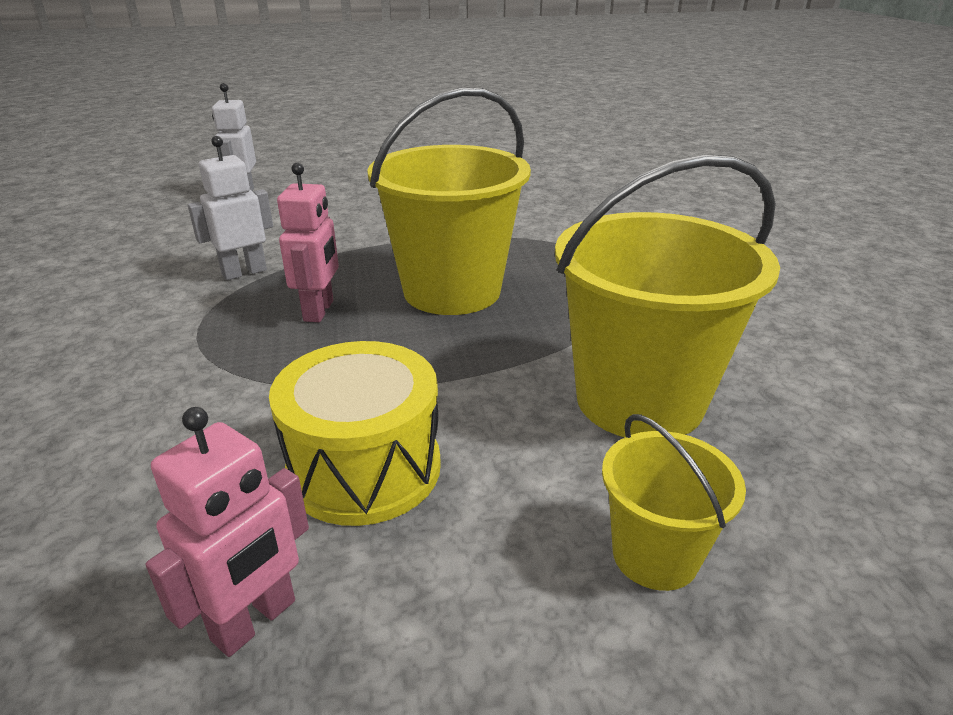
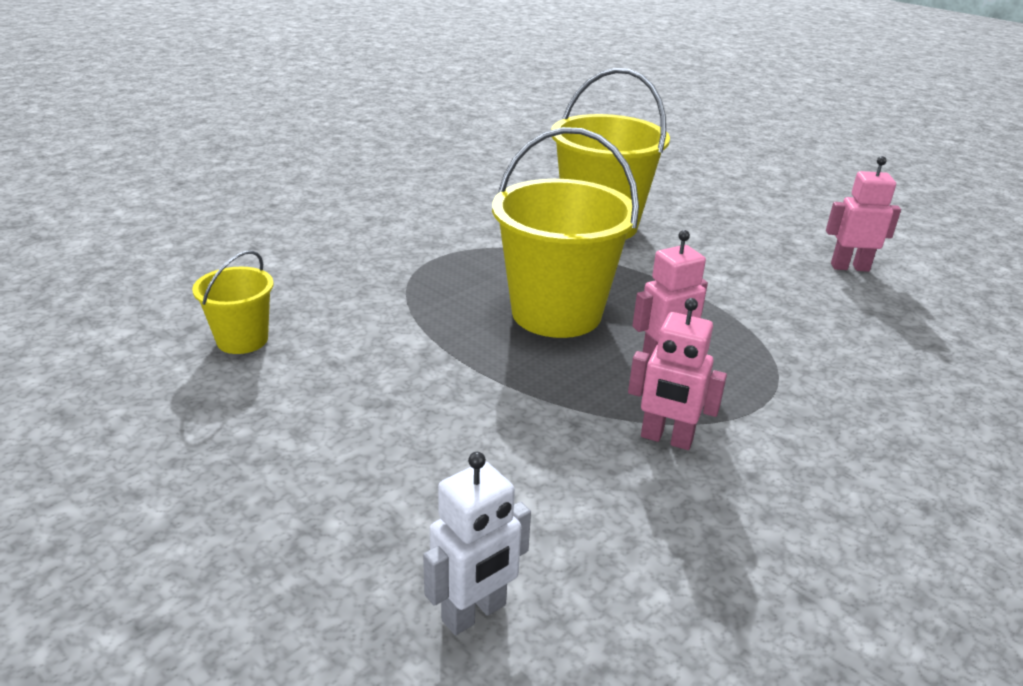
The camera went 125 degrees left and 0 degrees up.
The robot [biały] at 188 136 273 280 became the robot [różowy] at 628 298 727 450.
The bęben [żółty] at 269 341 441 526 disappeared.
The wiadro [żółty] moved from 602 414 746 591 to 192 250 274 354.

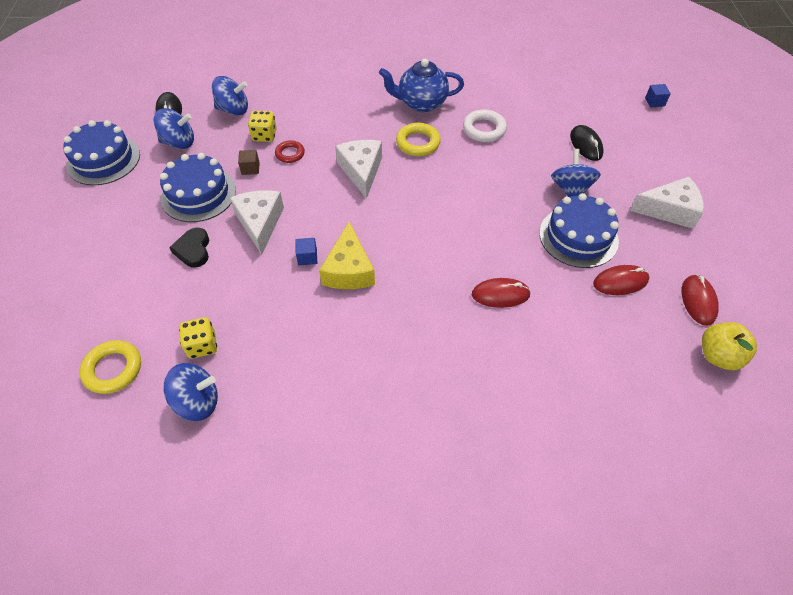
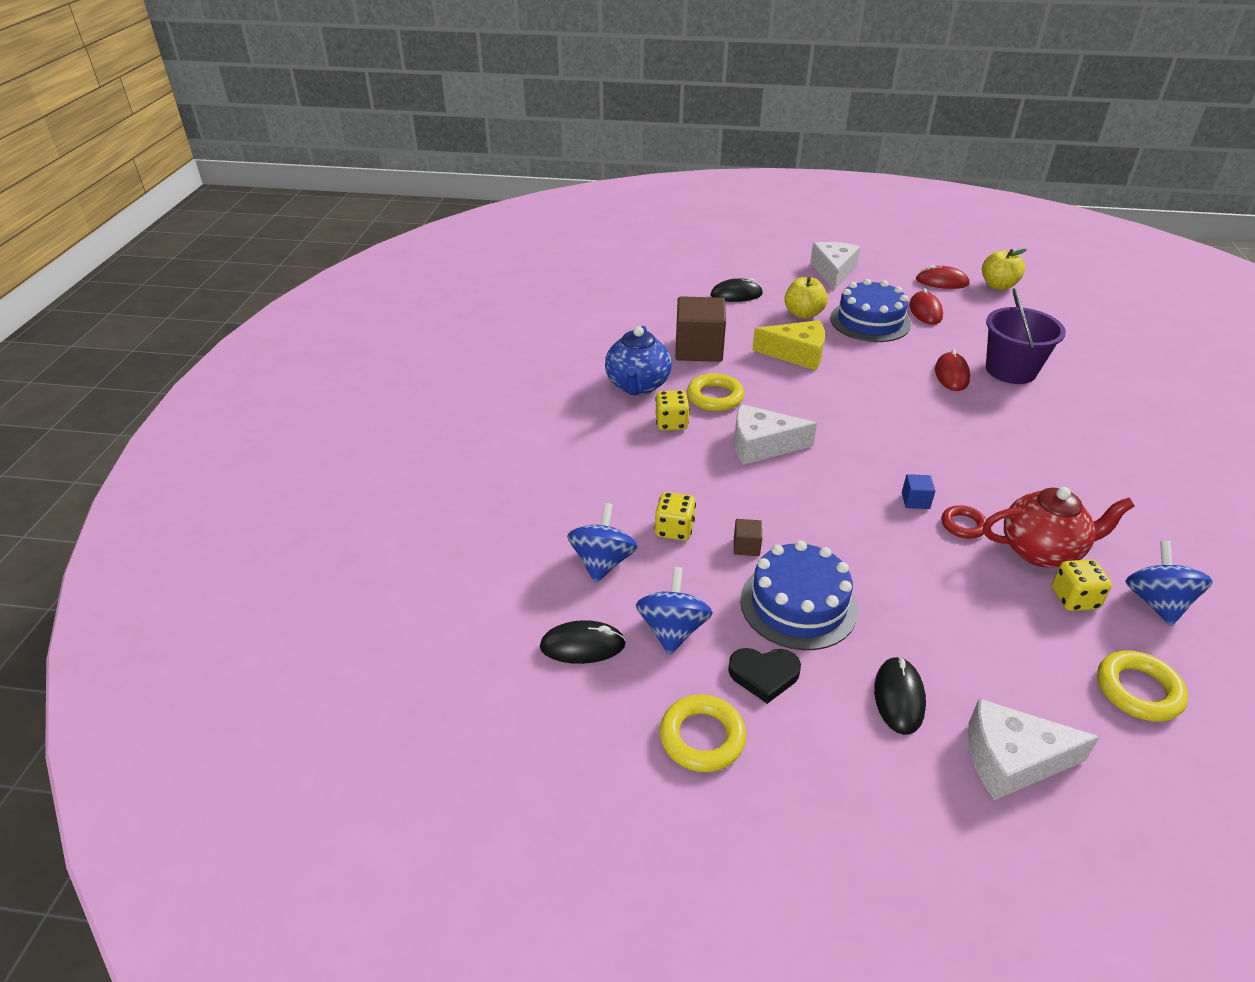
The camera went 80 degrees left and 15 degrees down.
The tort [niebieski] at 63 120 140 185 was replaced by the pierścień [żółty] at 660 694 746 772.
The serce [czarny] moved from 169 228 209 268 to 728 648 801 704.
The ser [biały] moved from 230 190 284 255 to 968 699 1100 800.
The pierścień [czerwony] moved from 275 140 305 163 to 941 505 987 539.
The ser [żółty] moved from 319 221 375 289 to 752 320 825 371.
The pierścień [biały] at 463 109 507 142 was replaced by the sześcian [brązowy] at 675 296 726 362.
The bączek [niebieski] at 551 149 601 197 was replaced by the jabłko [żółty] at 784 277 828 319.
The sześcian [niebieski] at 645 84 671 107 disappeared.
The kostka do gry [żółty] at 655 390 690 431 appeared.
The myszka [czarny] at 874 656 926 735 appeared.
The imbryk [czerwony] at 983 487 1135 567 appeared.
The wiadro [fioletowy] at 986 288 1066 384 appeared.

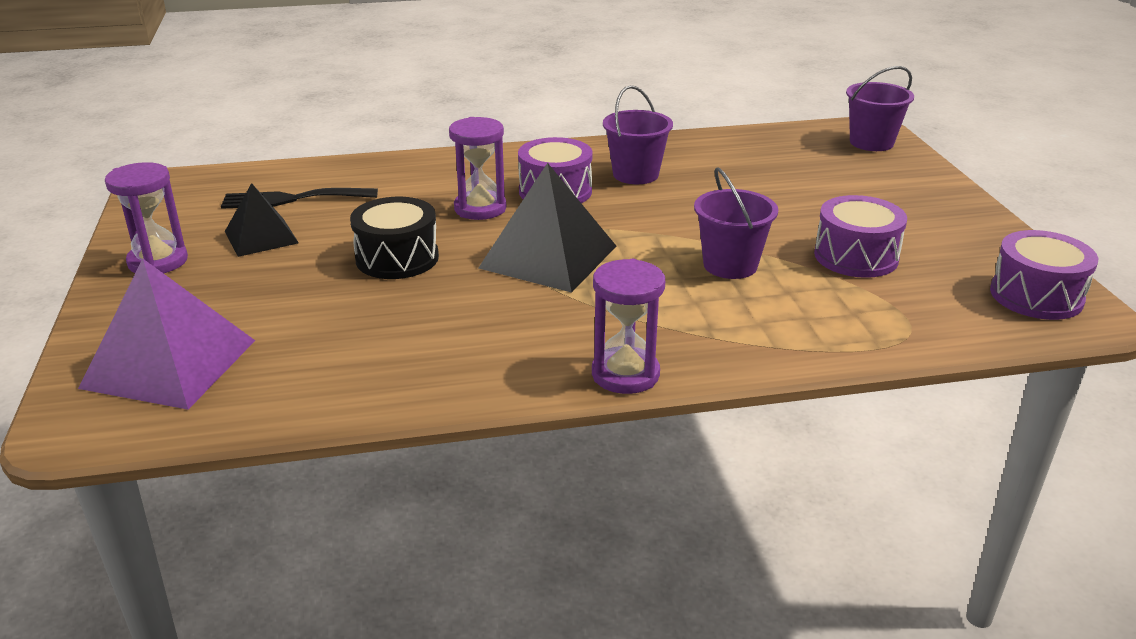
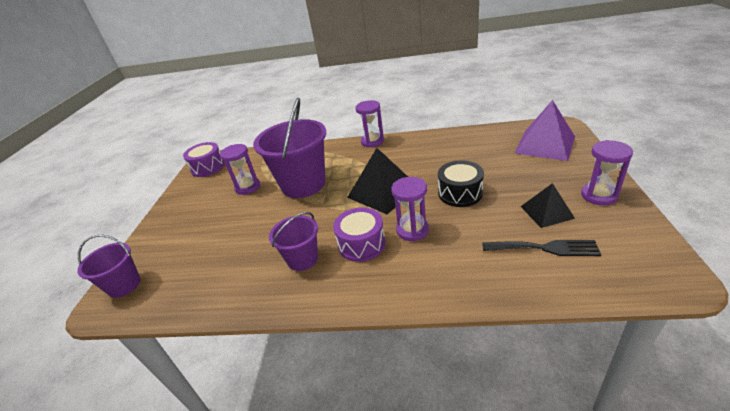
The camera went 160 degrees left and 5 degrees up.
The wiadro [fioletowy] at 694 167 778 279 changed to 1.83 times the size.
The bęben [fioletowy] at 814 195 907 278 was replaced by the klepsydra [fioletowy] at 220 144 260 195.

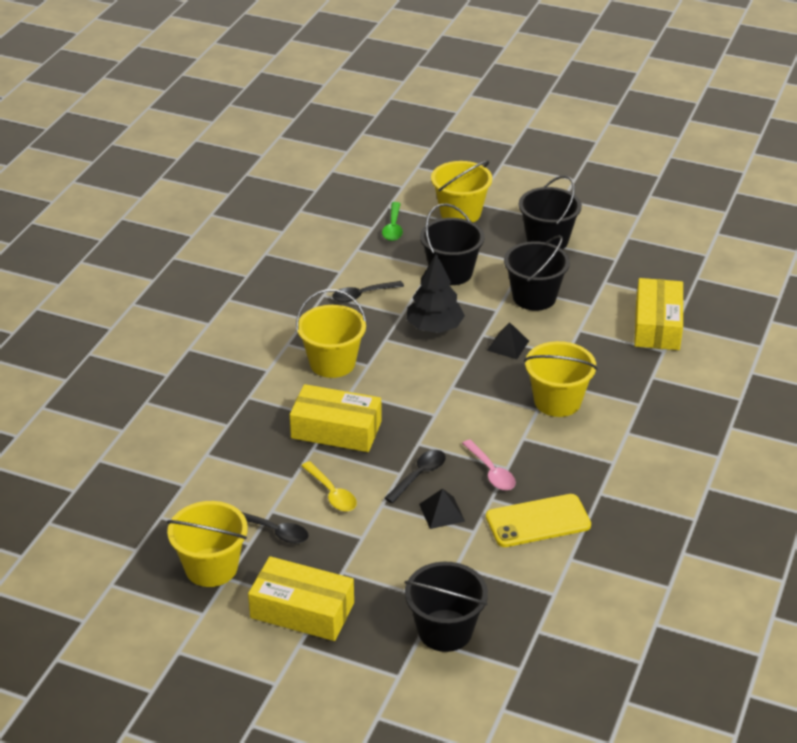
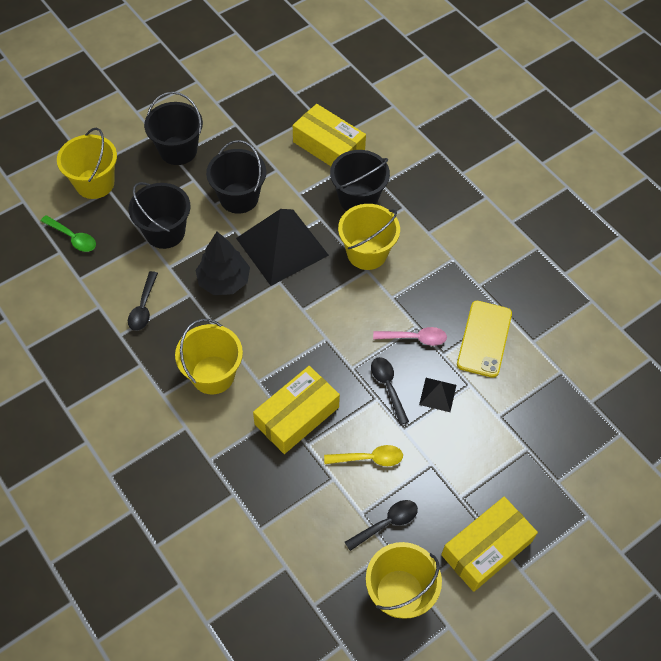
The camera went 60 degrees left and 20 degrees up.
The wiadro [czarny] moved from 404 562 488 652 to 330 150 390 211.
The piramida [czarny] at 487 322 529 359 changed to 2.33 times the size.

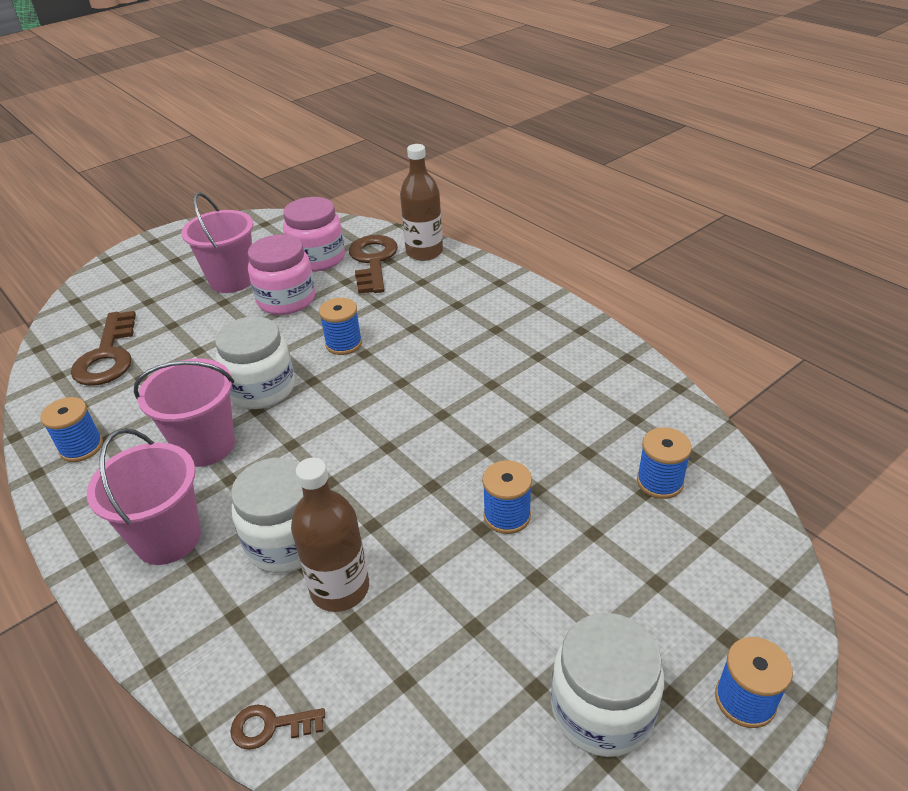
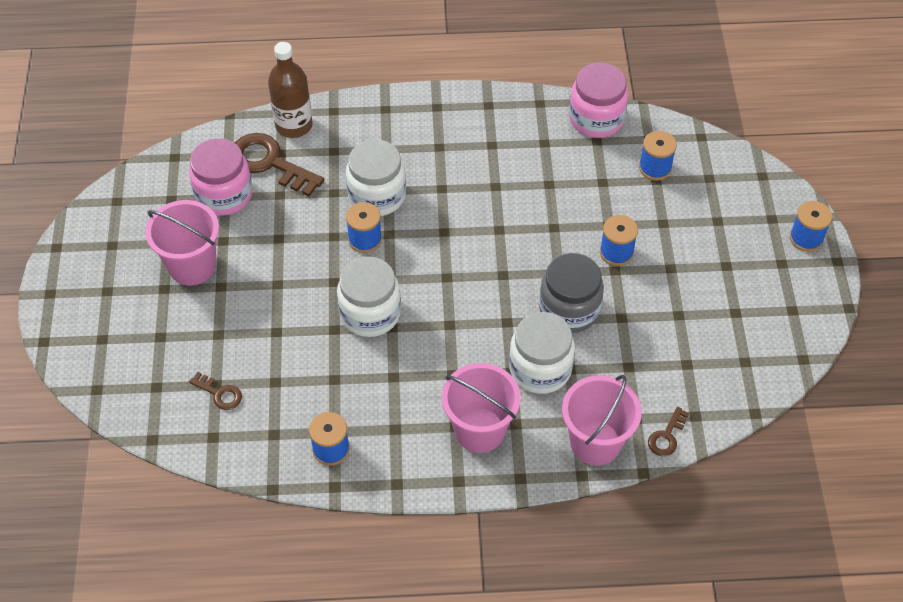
The camera went 55 degrees left and 15 degrees up.
The klucz [brązowy] at 71 311 136 386 changed to 0.50 times the size.
The wiadro [różowy] moved from 134 358 235 467 to 562 375 642 466.
The słoik [różowy] moved from 248 234 316 315 to 569 63 628 138.
The butelka [brązowy] at 291 457 369 612 disappeared.
The słoik [biały] moved from 551 613 664 757 to 346 139 406 216.
The słoik [szary] at 539 253 604 333 appeared.

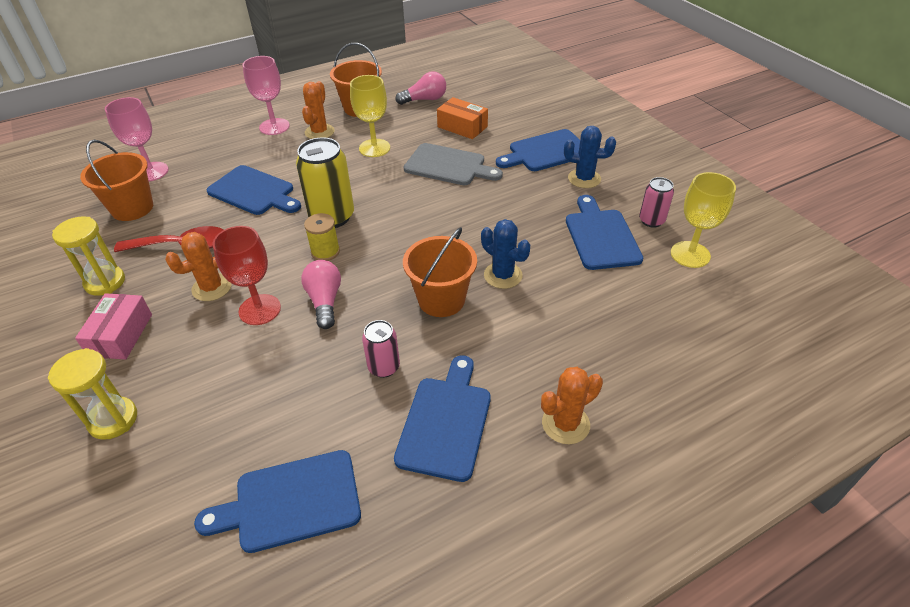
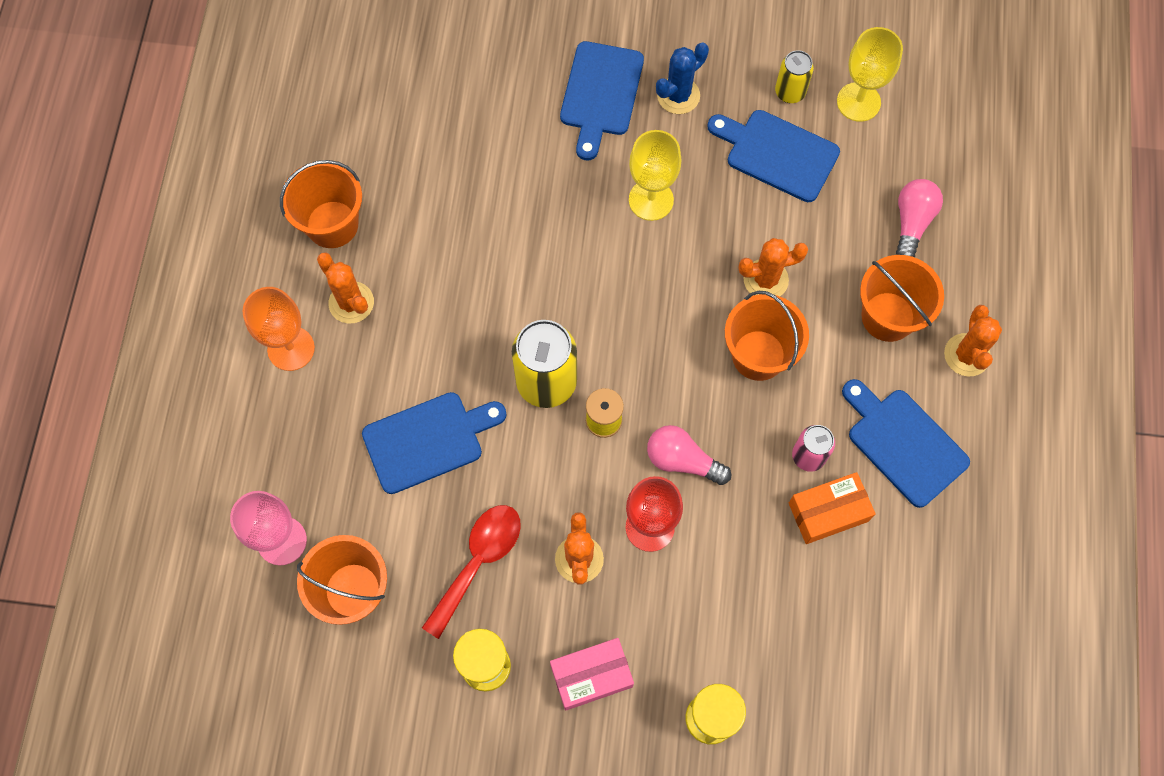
The camera went 55 degrees left and 25 degrees up.
The pudełko [różowy] at 75 293 152 360 turned 60 degrees counterclockwise.
The deska do krojenia [niebieski] at 194 450 361 553 disappeared.
The kielich [różowy] at 243 56 290 135 became the kielich [pomarańczowy] at 243 287 315 371.
The kielich [żółty] moved from 350 75 390 157 to 629 130 681 221.
The żarówka [różowy] moved from 395 71 446 105 to 896 179 943 257.
The deska do krojenia [szary] at 404 143 503 185 disappeared.
The pudełko [pomarańczowy] moved from 437 97 488 139 to 789 472 876 544.
The kaktus [niebieski] at 481 219 530 289 became the kaktus [pomarańczowy] at 738 238 808 296.
The puszka [różowy] at 639 177 674 228 became the puszka [żółty] at 775 50 814 103.
The wiadro [pomarańczowy] at 860 255 944 342 appeared.

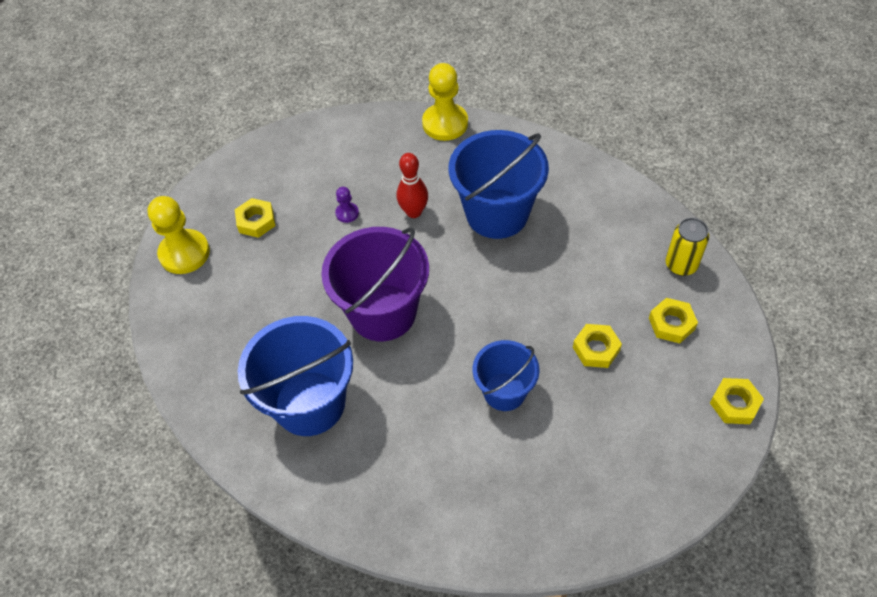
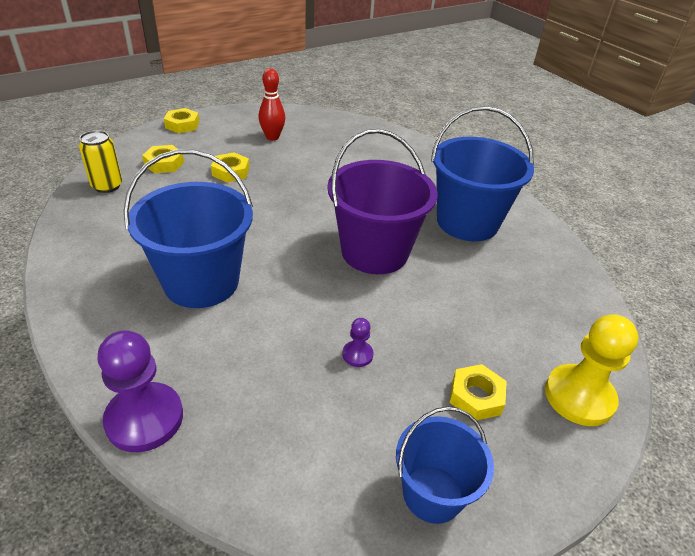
The camera went 160 degrees left and 15 degrees down.
The kręgiel [czerwony] moved from 397 153 428 218 to 258 68 285 141.
The pionek [żółty] at 422 63 468 141 became the pionek [fioletowy] at 97 330 183 452.
The wiadro [niebieski] moved from 473 340 540 411 to 396 406 494 524.

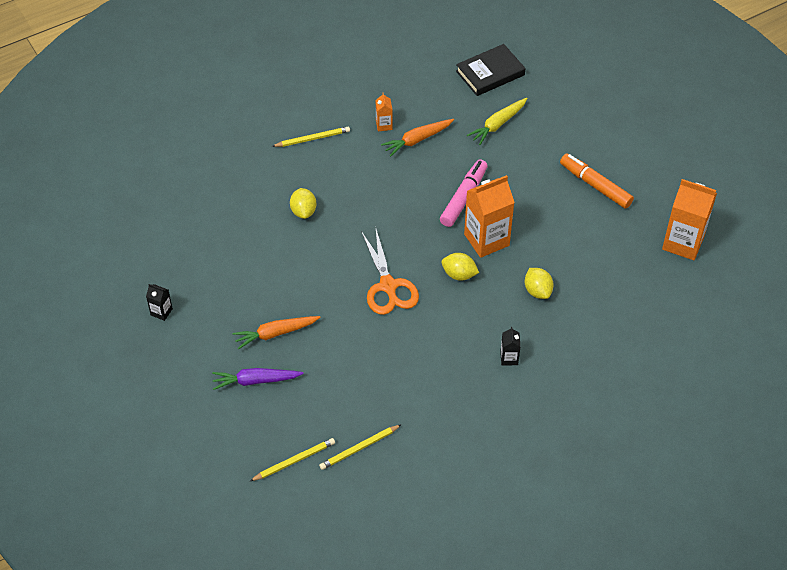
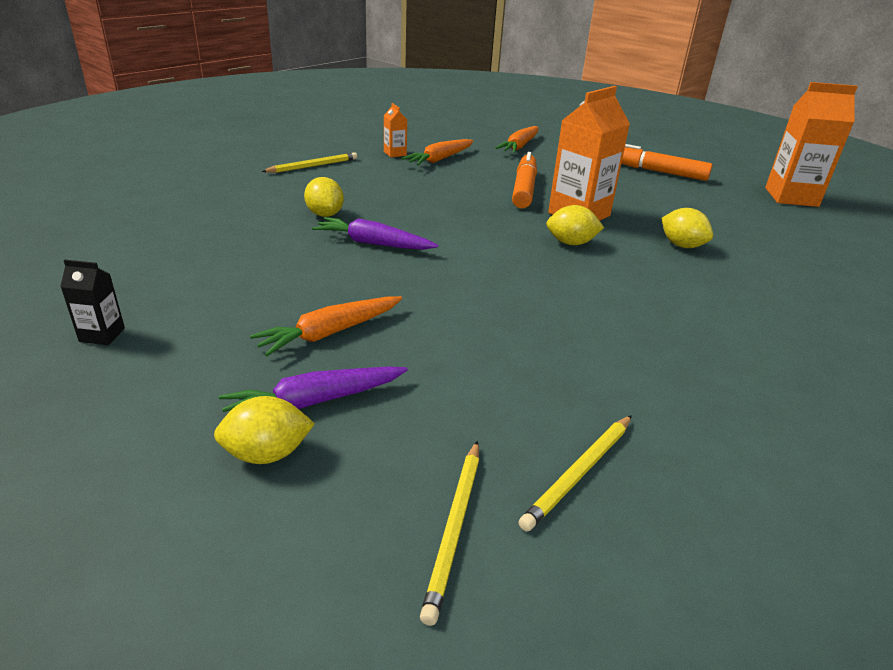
The camera went 20 degrees left and 20 degrees down.
The ołówek [żółty] at 250 438 335 481 turned 150 degrees clockwise.
The nożyczki [pomarańczowy] at 361 229 419 315 disappeared.
The flamaster [różowy] at 440 159 488 227 became the flamaster [pomarańczowy] at 512 152 537 208.
The książka [czarny] at 456 44 526 96 disappeared.
The marchewka [żółty] at 467 98 528 145 became the marchewka [pomarańczowy] at 495 126 539 153.
The karton mleka [czarny] at 500 327 521 366 disappeared.
The cytryna [żółty] at 214 396 315 464 appeared.
The marchewka [fioletowy] at 312 217 438 250 appeared.

